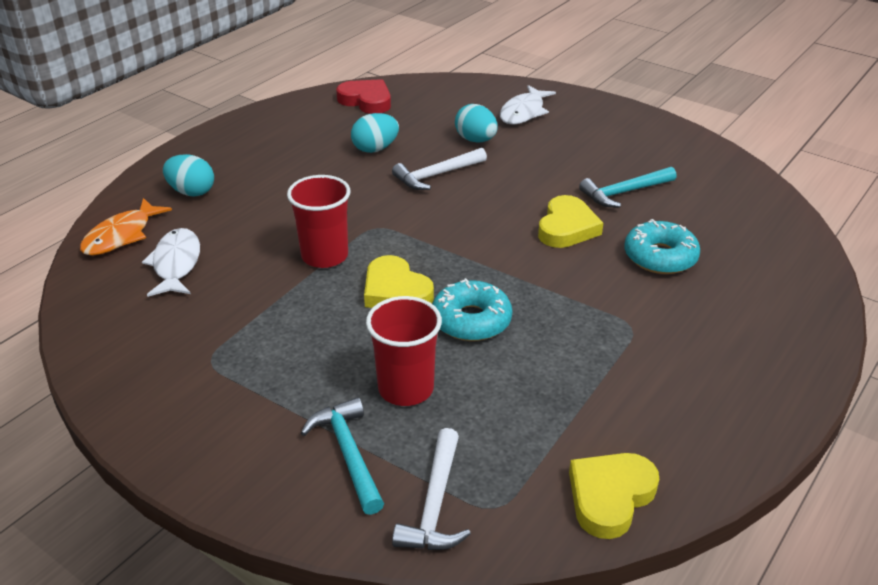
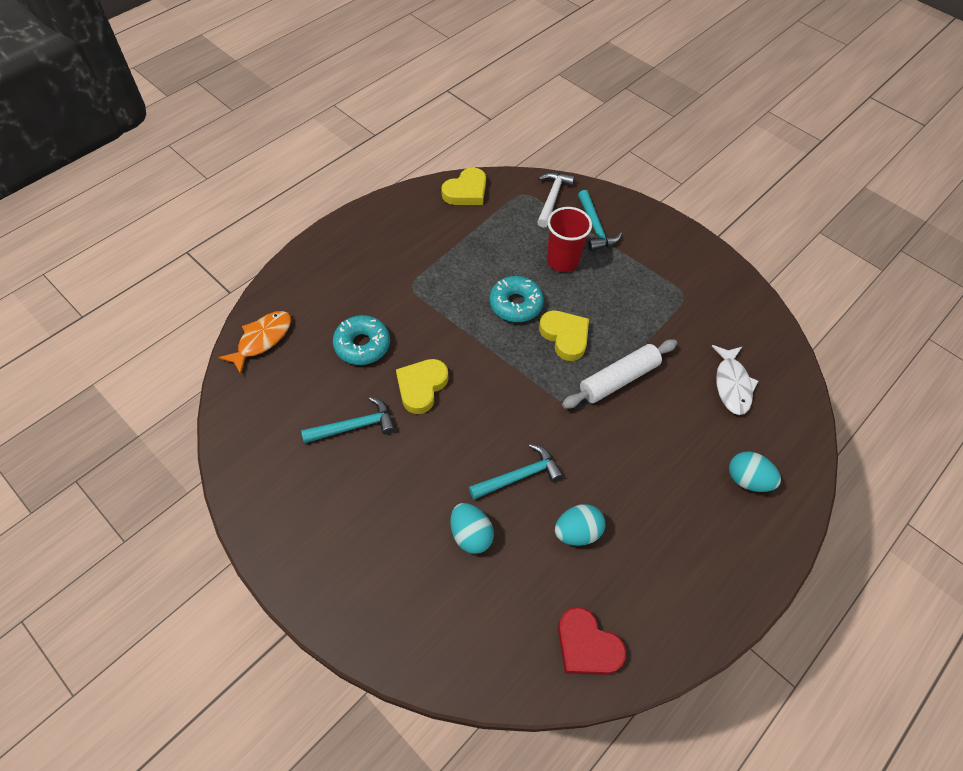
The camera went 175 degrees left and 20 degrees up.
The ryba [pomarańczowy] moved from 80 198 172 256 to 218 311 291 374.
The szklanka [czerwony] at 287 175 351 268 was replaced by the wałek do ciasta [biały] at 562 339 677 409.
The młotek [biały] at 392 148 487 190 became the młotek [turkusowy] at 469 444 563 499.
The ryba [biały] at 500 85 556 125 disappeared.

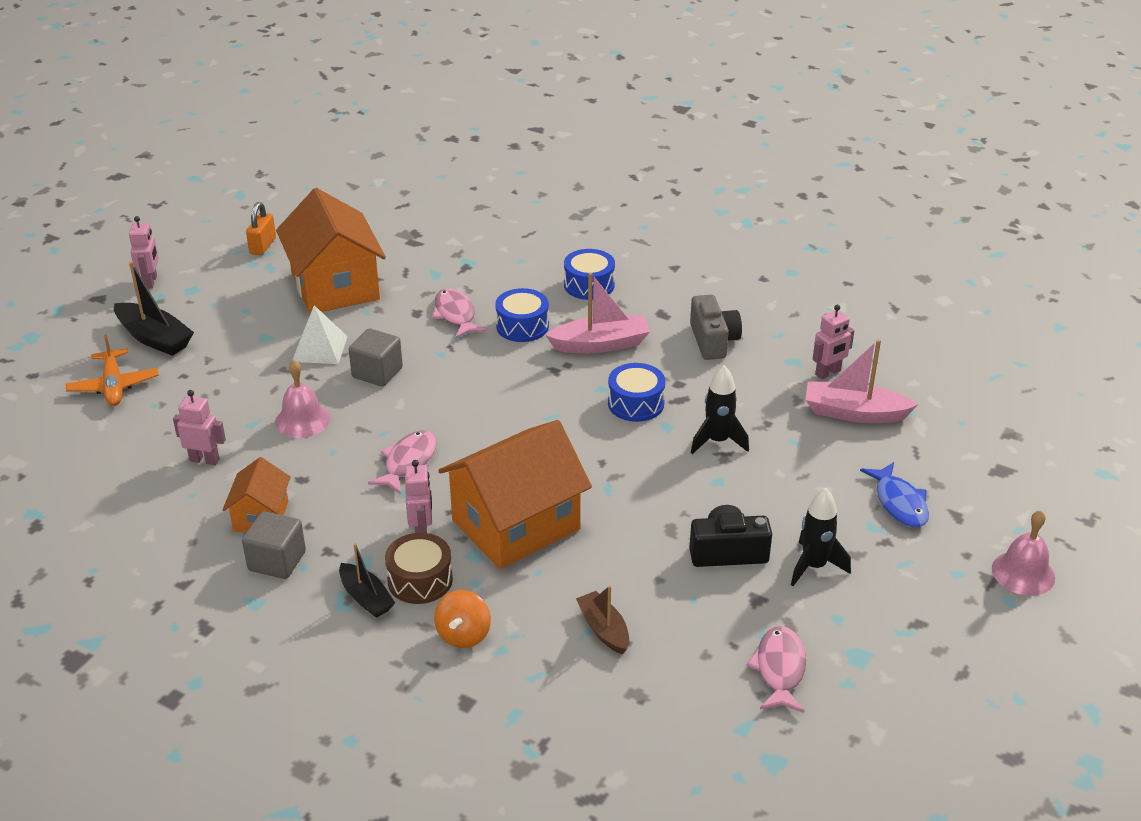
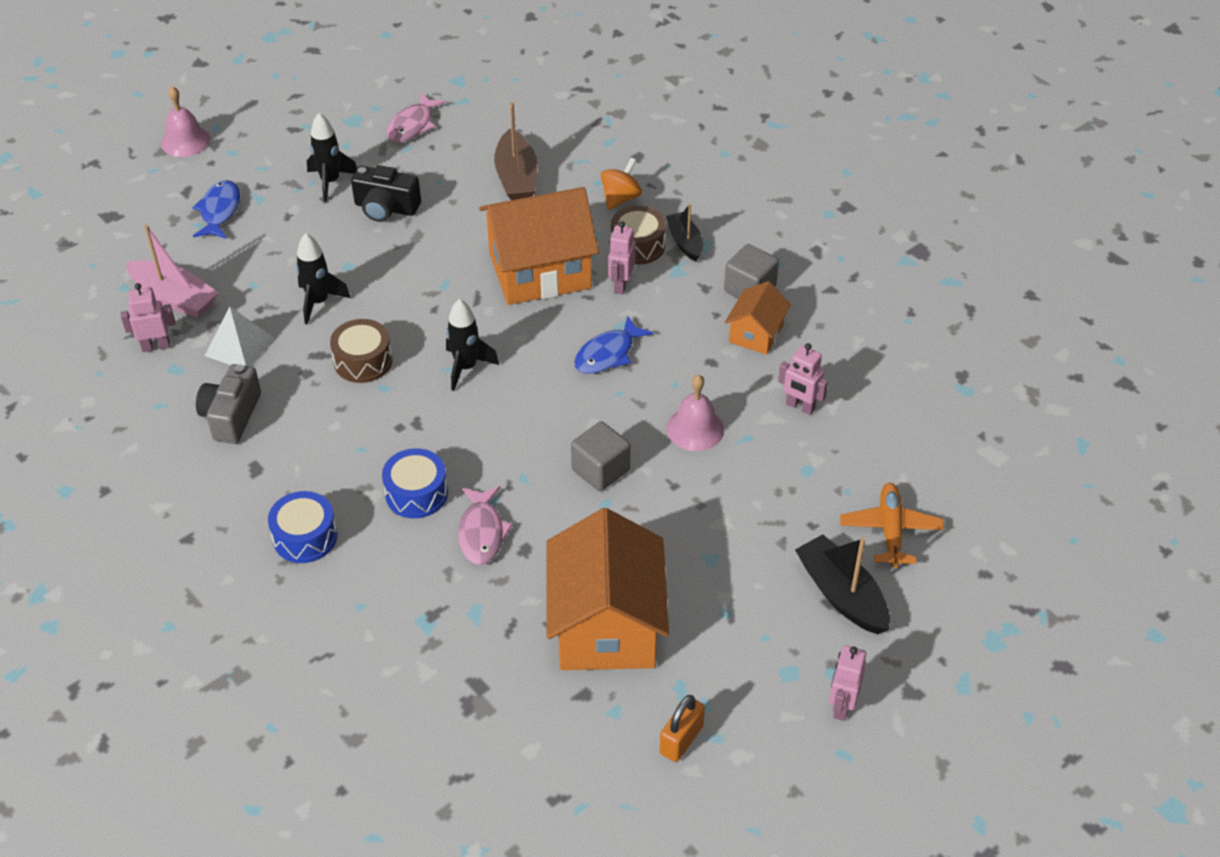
The camera went 160 degrees left and 10 degrees up.
The piramida [biały] moved from 292 305 348 364 to 205 306 274 367.
The ryba [różowy] at 368 430 437 494 became the ryba [niebieski] at 574 315 654 374.
The łódka [różowy] at 545 272 650 353 disappeared.
The łódka [brązowy] at 576 585 629 654 changed to 1.56 times the size.
The bęben [niebieski] at 608 363 665 422 became the bęben [brązowy] at 330 319 392 383.
The rakieta [czarny] at 446 299 499 391 appeared.

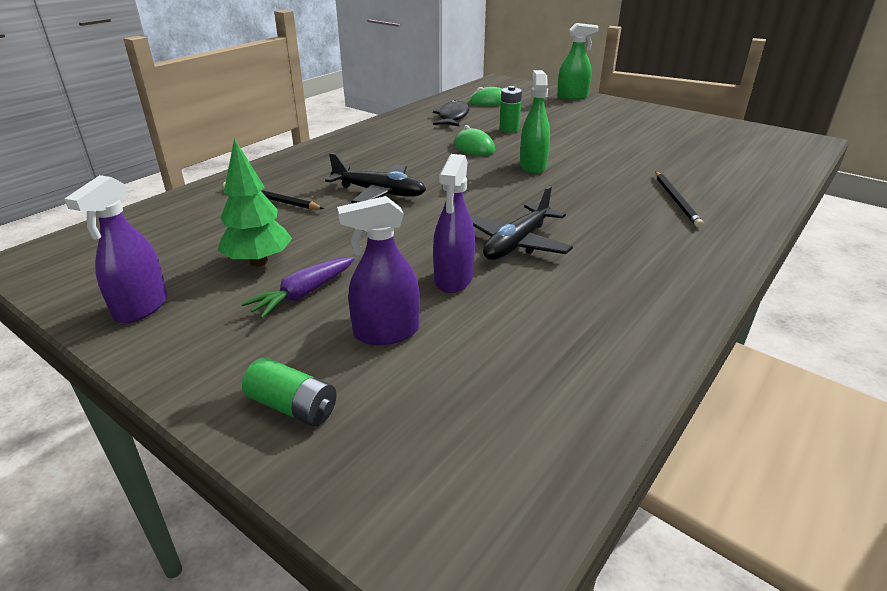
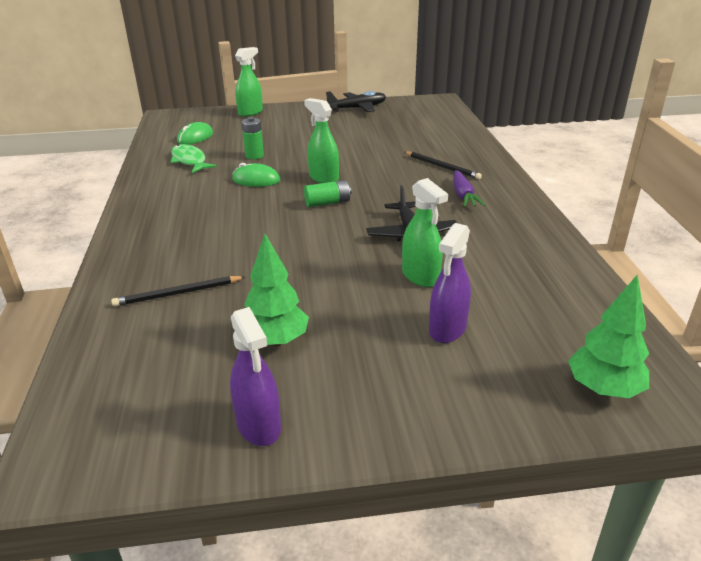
The camera went 45 degrees left and 0 degrees up.
The marchewka [fioletowy] moved from 241 257 354 319 to 453 170 485 207.
The bateria [zielony] moved from 242 358 337 426 to 304 180 352 207.
The samolot [czarny] moved from 325 153 426 203 to 325 91 386 112.
The ryba [czarny] at 433 100 470 127 became the ryba [zielony] at 171 144 217 173.
The spryskiwacz [fioletowy] at 433 154 475 293 became the spryskiwacz [zielony] at 402 178 448 287.
The drzewko [zielony] at 568 274 649 398 appeared.

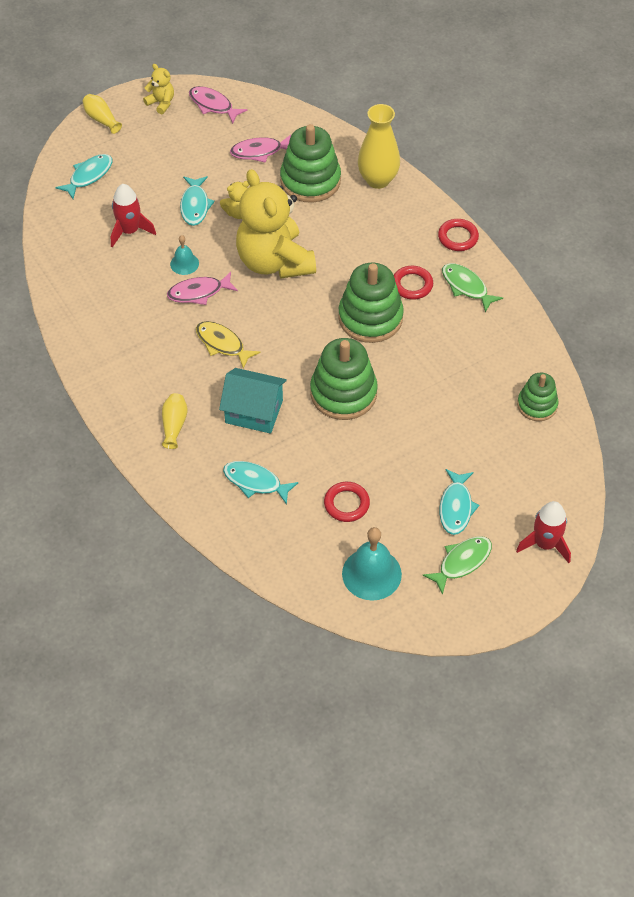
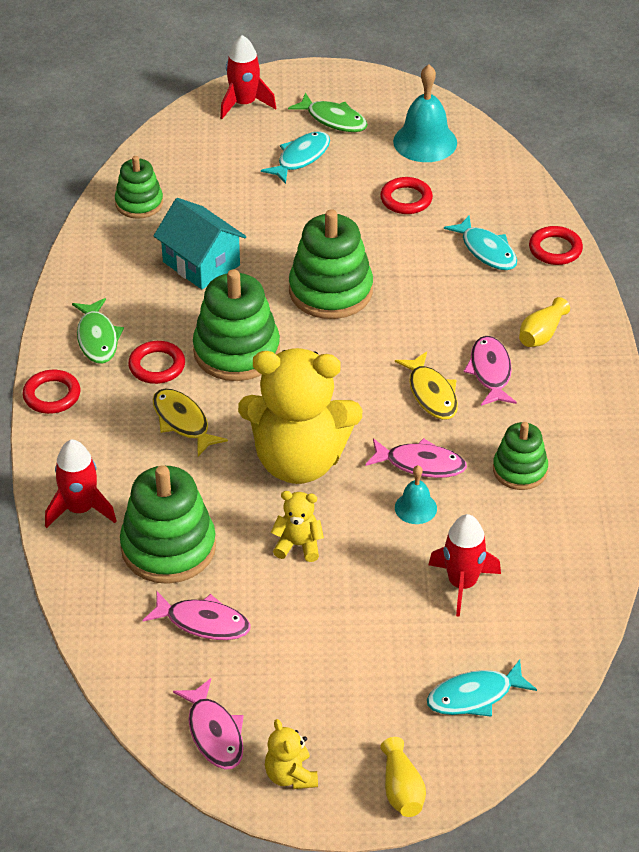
The camera went 150 degrees left and 10 degrees down.
The ryba [turkusowy] at 180 176 215 226 disappeared.
The domek [turkusowy] moved from 219 368 287 434 to 154 198 246 289.
The miś [żółty] at 236 169 316 279 turned 90 degrees clockwise.
The wazon [żółty] at 358 104 400 189 was replaced by the rakieta [czerwony] at 45 439 117 528.
The ryba [zielony] at 422 536 492 595 turned 135 degrees counterclockwise.
The ryba [żółty] at 153 388 228 456 appeared.
The ryba [różowy] at 464 336 517 406 appeared.
The zabawka nakładanka [zielony] at 493 422 548 490 appeared.
The pierścień [czerwony] at 529 226 583 265 appeared.

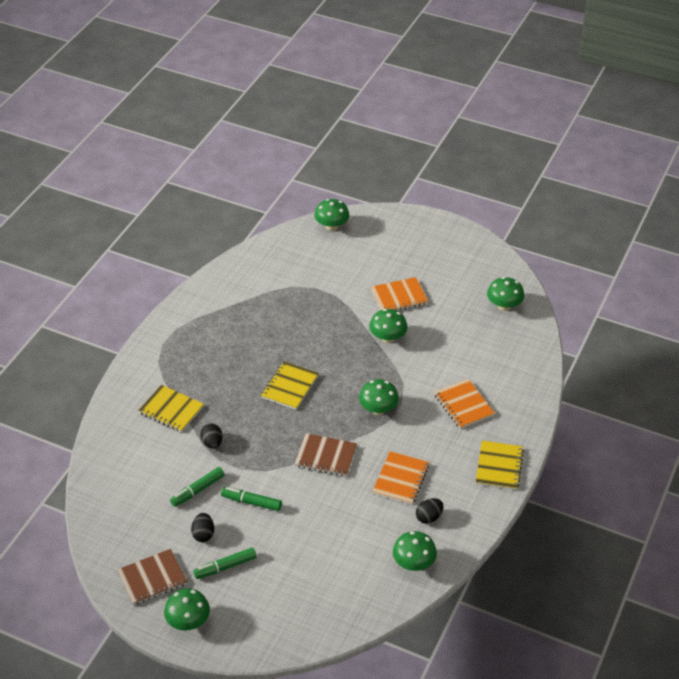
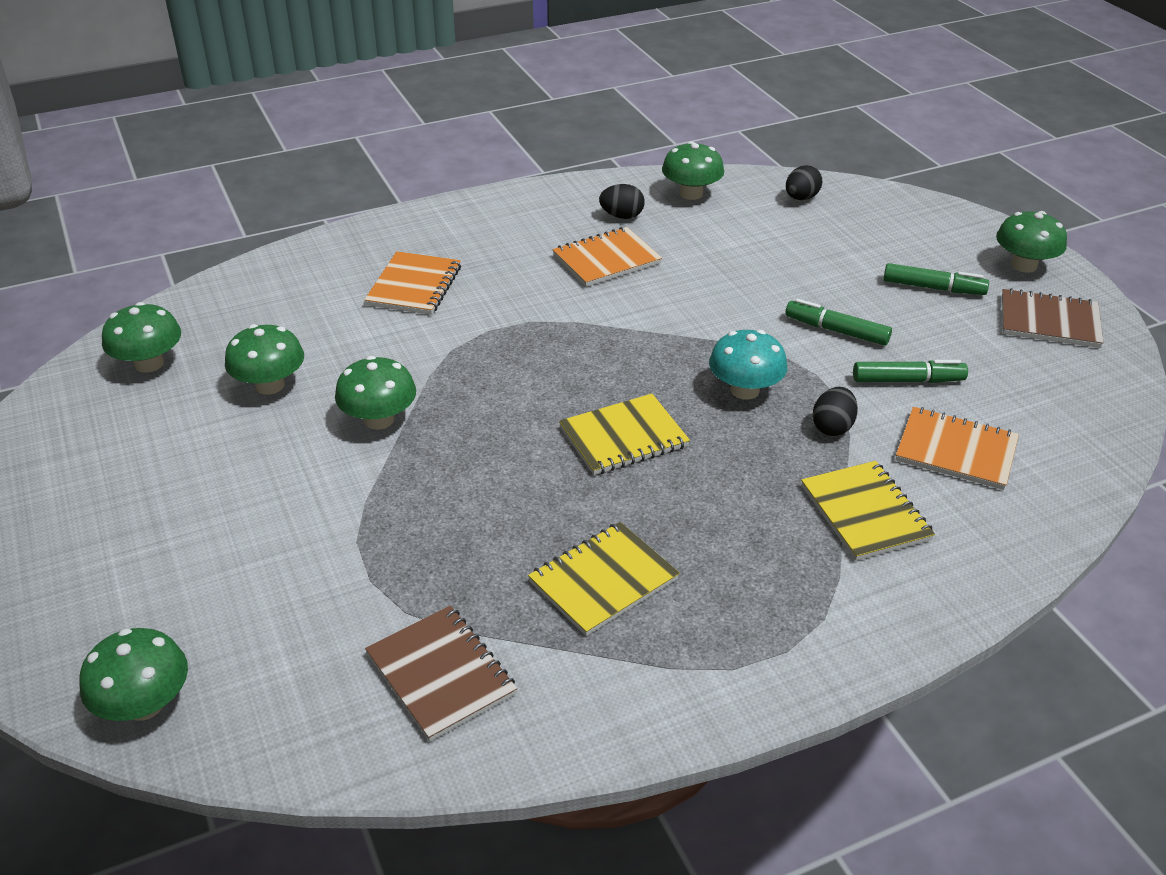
The camera went 140 degrees left and 5 degrees down.
The jajko [czarny] moved from 191 513 214 542 to 786 165 822 200.
The flamaster [zielony] at 221 487 282 511 turned 150 degrees clockwise.
The zeszyt [brązowy] moved from 295 433 357 477 to 365 605 517 742.
The grzyb [zielony] moved from 359 379 399 415 to 225 324 304 395.
The zeszyt [pomarańczowy] moved from 371 277 428 311 to 896 407 1019 490.
The zeszyt [żółty] moved from 476 441 524 490 to 528 522 680 636.
The grzyb [turkusowy] at 709 330 787 400 appeared.

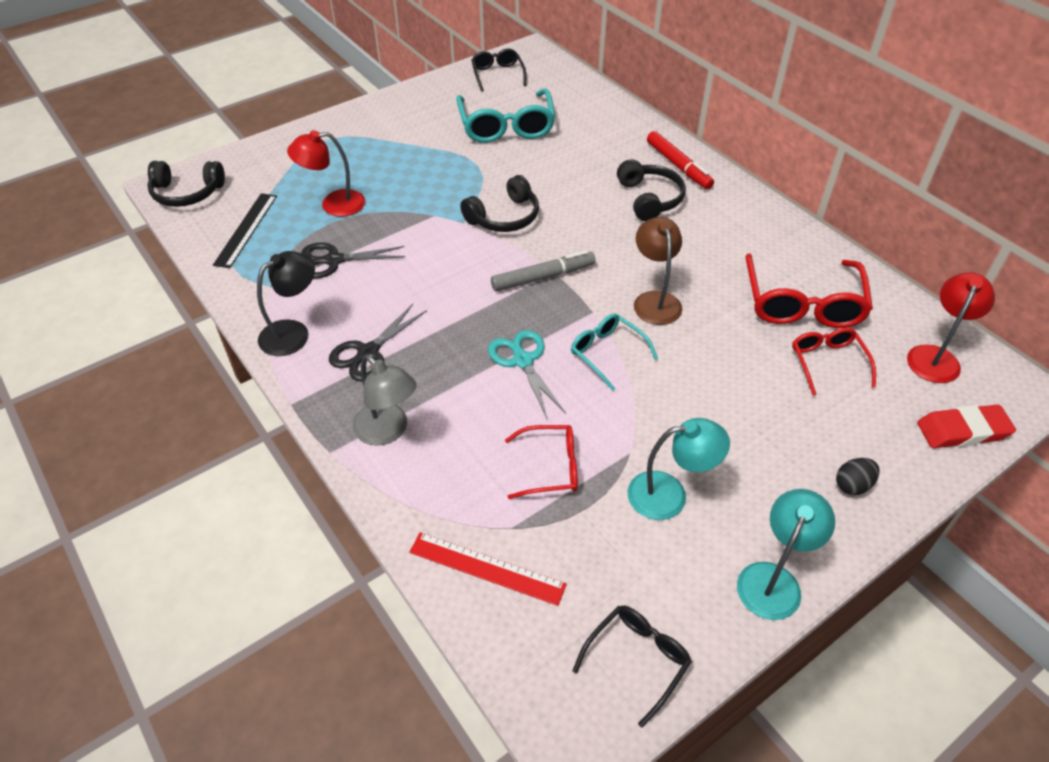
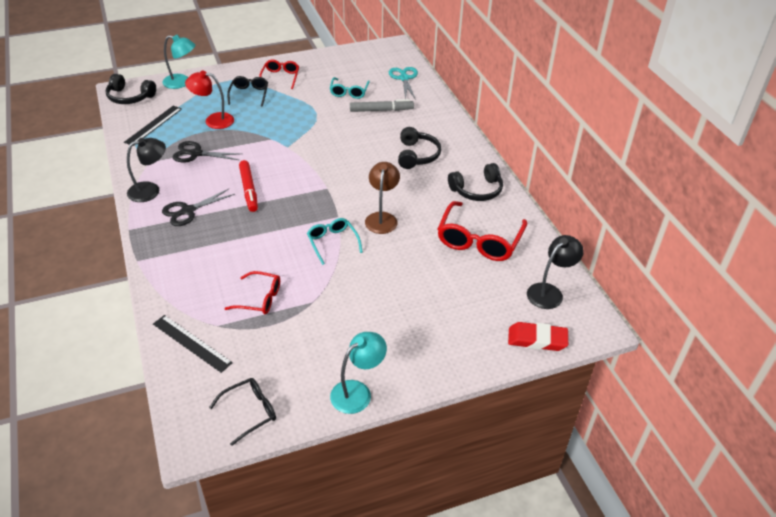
The camera went 15 degrees right and 5 degrees down.
The lampka [szary] at 353 355 416 446 disappeared.
The linijka [czerwony] at 409 532 567 606 became the linijka [czarny] at 153 315 233 373.
The okulary [turkusowy] at 456 89 555 143 changed to 0.58 times the size.
The słuchawki [czarny] moved from 460 175 539 232 to 448 163 503 201.
The okulary [czarny] moved from 471 49 526 91 to 227 76 268 106.
The nożyczki [turkusowy] moved from 488 330 566 418 to 389 67 418 100.
The flamaster [szary] moved from 491 250 596 292 to 350 99 414 112.
The lampka [turkusowy] moved from 628 418 730 520 to 163 35 195 89.
The flamaster [czerwony] moved from 647 131 714 189 to 239 160 258 212.
The okulary [czerwony] moved from 792 328 876 396 to 259 60 299 89.
The jajko [czarny] at 836 458 879 495 disappeared.
The lampka [czerwony] at 907 272 995 383 became the lampka [czarny] at 527 235 584 309.

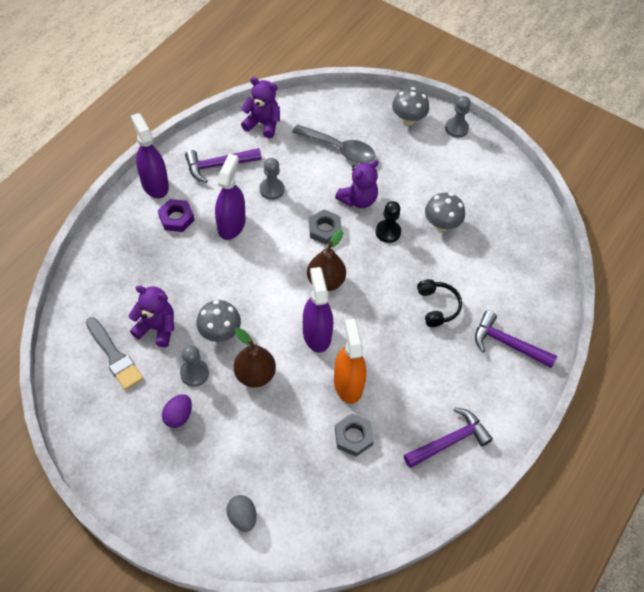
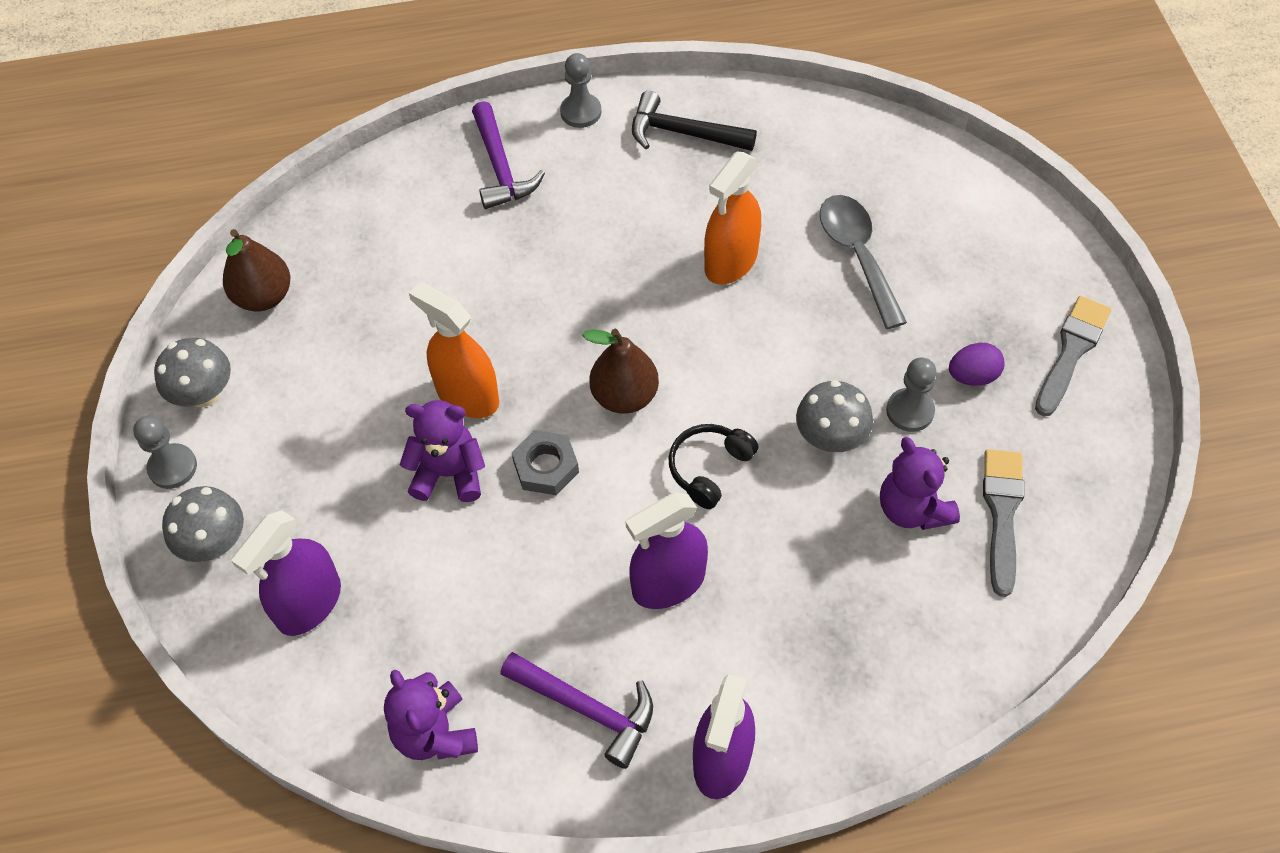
The camera went 130 degrees left and 0 degrees up.
The nakrętka [fioletowy] at 158 199 194 232 disappeared.
The jajko [szary] at 227 495 257 532 disappeared.
The gruszka [brązowy] moved from 234 328 276 388 to 223 229 290 311.
The pionek [szary] moved from 260 158 285 200 to 560 53 601 128.
The łyżka [szary] moved from 292 124 376 163 to 820 195 907 329.
The spryskiwacz [fioletowy] moved from 303 267 333 353 to 231 510 341 636.
The nakrętka [szary] at 335 414 374 457 disappeared.
The pionek [czarny] at 376 201 401 243 was replaced by the spryskiwacz [pomarańczowy] at 409 282 499 418.
The młotek [fioletowy] at 404 407 493 468 became the młotek [czarny] at 632 91 757 151.
The słuchawki [czarny] moved from 417 279 462 327 to 668 424 758 509.
The grzyb [szary] moved from 425 193 465 231 to 154 338 231 407.
The pędzel [szary] at 1035 296 1111 417 appeared.

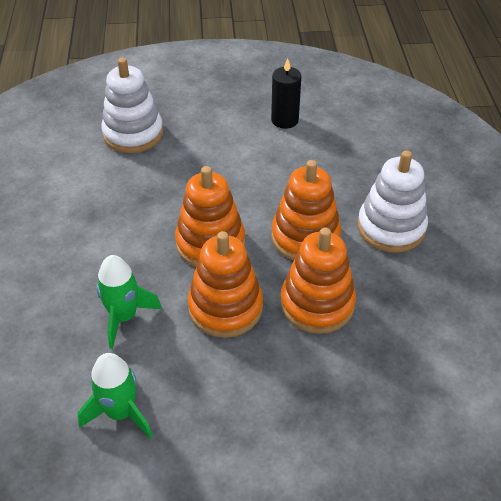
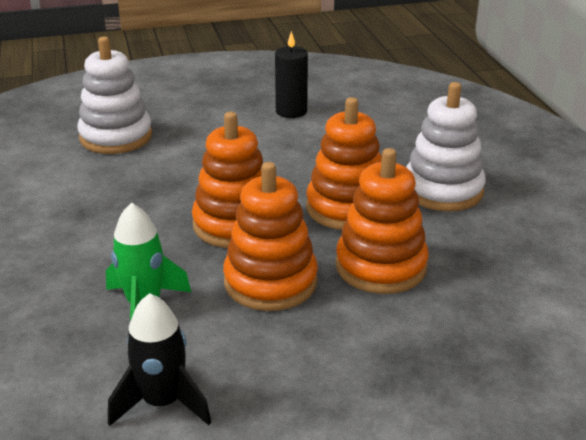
The camera went 10 degrees left and 15 degrees down.
The rakieta [zielony] at 78 353 153 438 became the rakieta [czarny] at 108 293 211 426.

